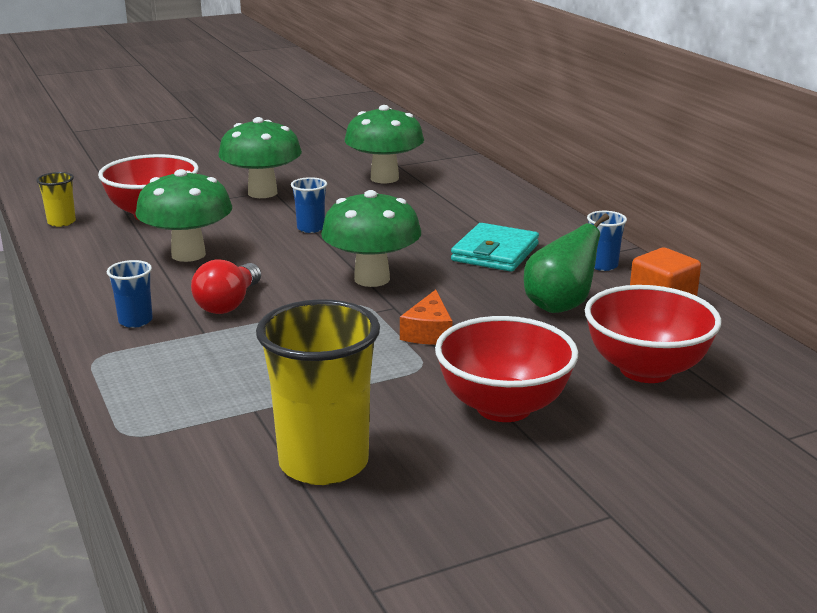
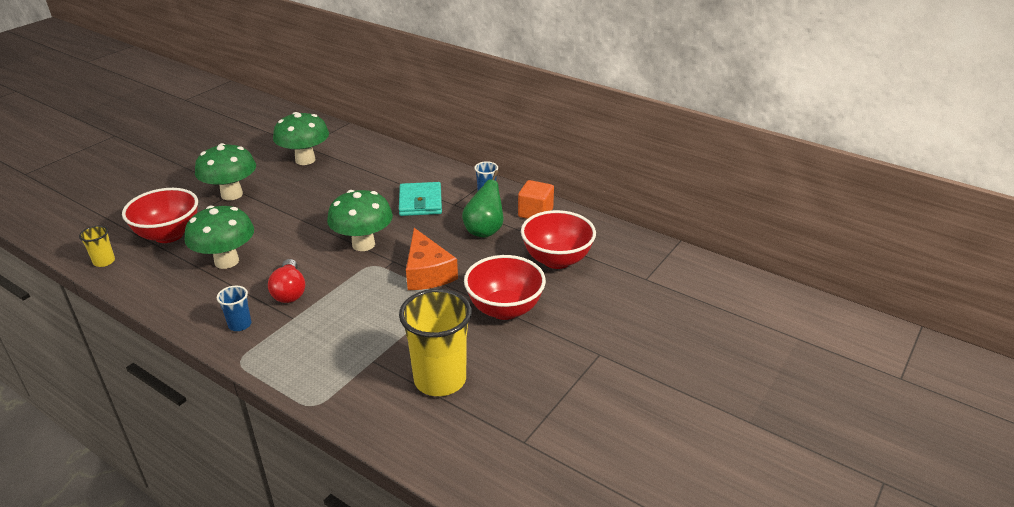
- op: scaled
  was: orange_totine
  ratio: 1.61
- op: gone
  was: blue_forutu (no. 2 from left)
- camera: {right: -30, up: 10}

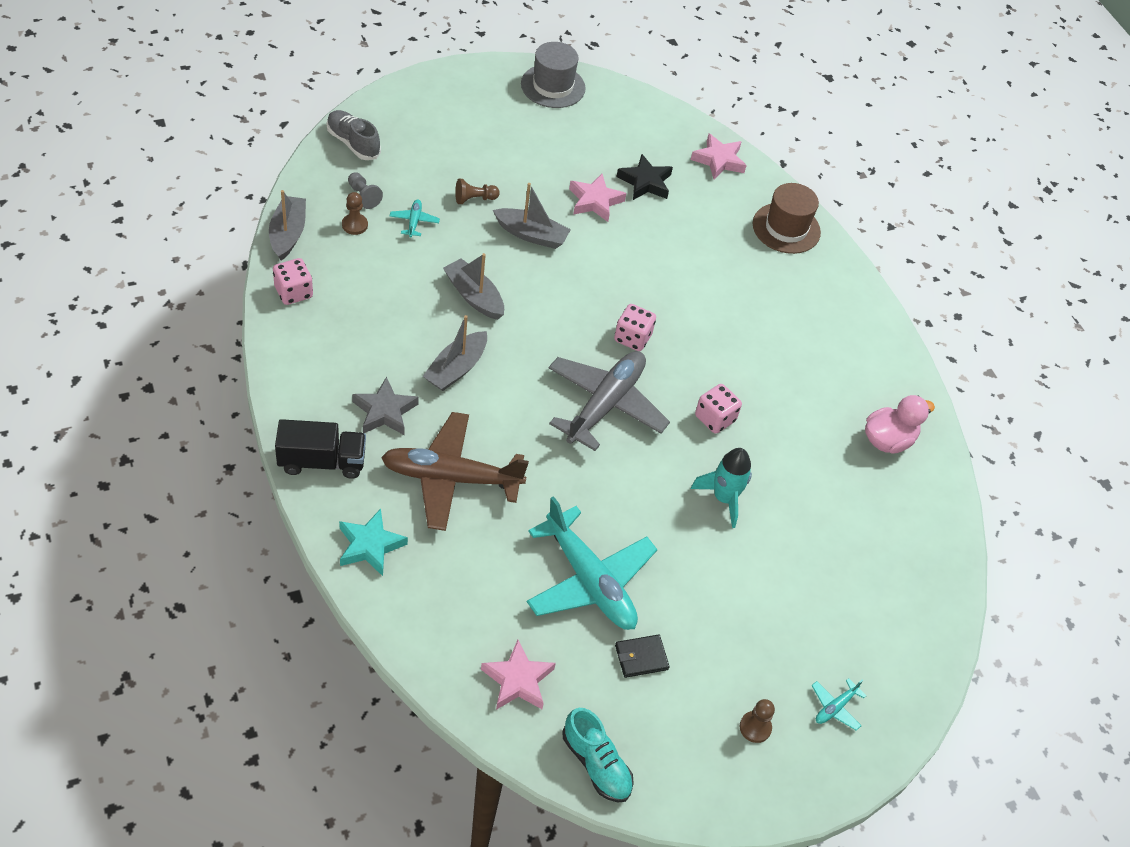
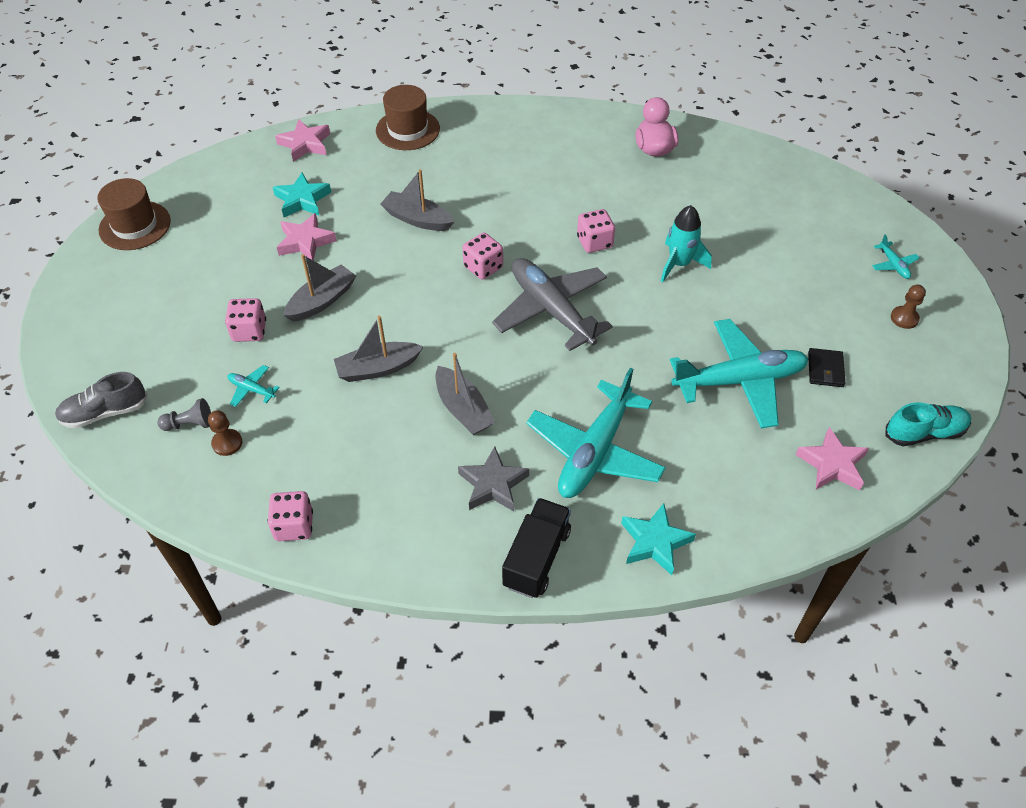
- op: repainted
  was: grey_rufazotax
  now: brown_rufazotax (no. 1 from left)
- op: swapped
  was: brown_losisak (no. 2 from left)
  now: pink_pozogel (no. 1 from left)
- op: repainted
  was: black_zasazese
  now: turquoise_zasazese (no. 1 from left)
- op: shifted
  was: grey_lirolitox (no. 1 from left in the first image)
  now: grey_lirolitox (no. 3 from left)
- op: repainted
  was: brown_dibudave
  now: turquoise_dibudave (no. 2 from left)
- camera: {right: -60, up: 0}

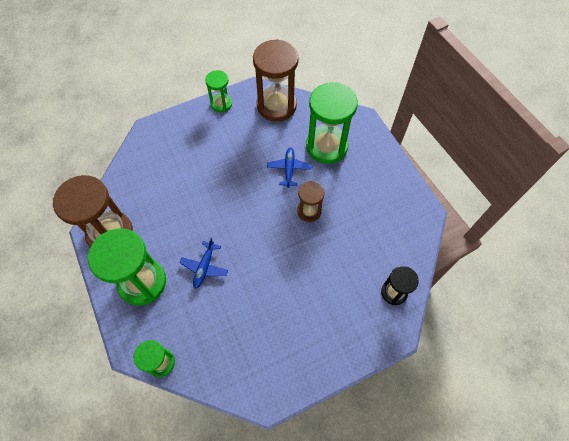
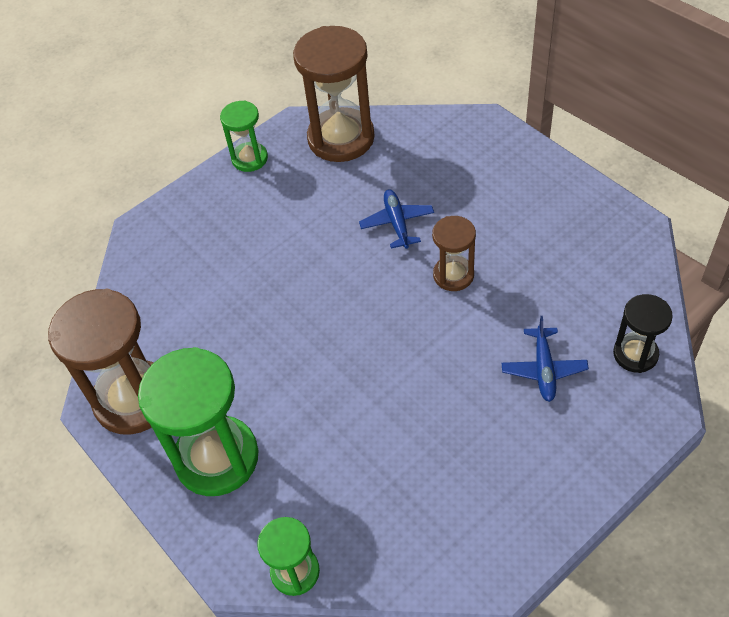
- op: shifted
  was: blue_dibudave (no. 1 from left in the first image)
  now: blue_dibudave (no. 2 from left)
- op: gone
  was: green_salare (no. 4 from left)
- camera: {right: -10, up: -10}

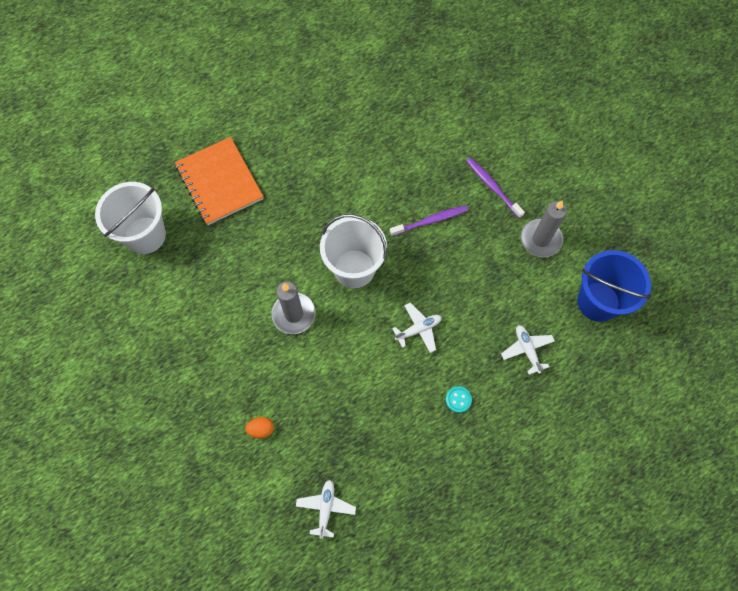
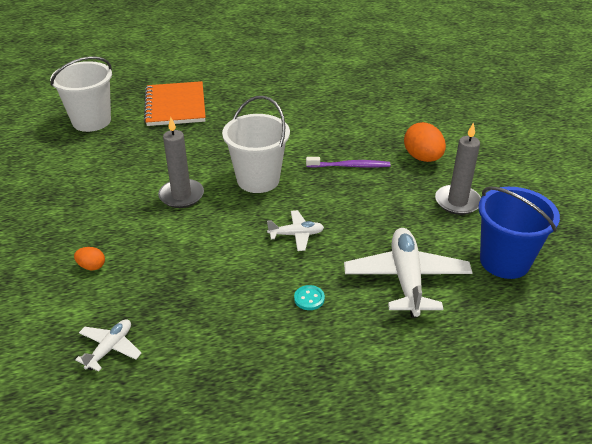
- op: scaled
  was: white_dibudave (no. 3 from left)
  ratio: 1.93
- op: swapped
  was: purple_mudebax (no. 2 from left)
  now: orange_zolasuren (no. 2 from left)
- camera: {right: 20, up: -30}

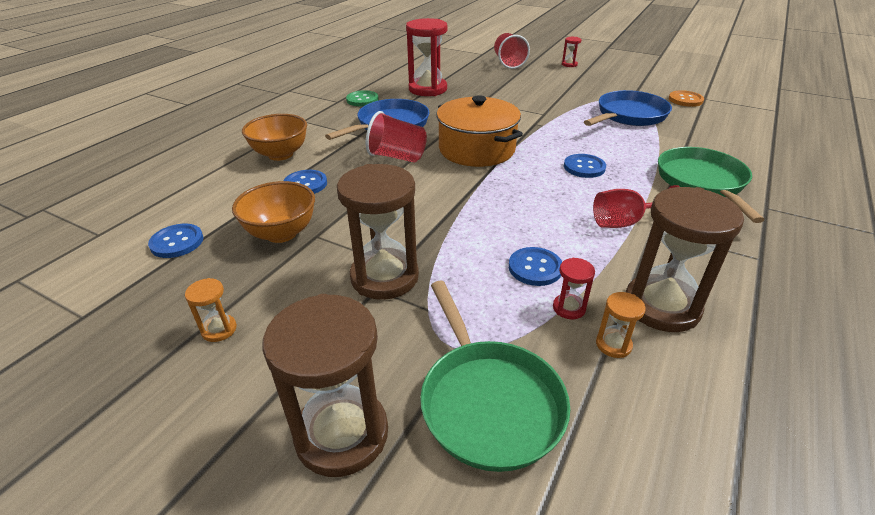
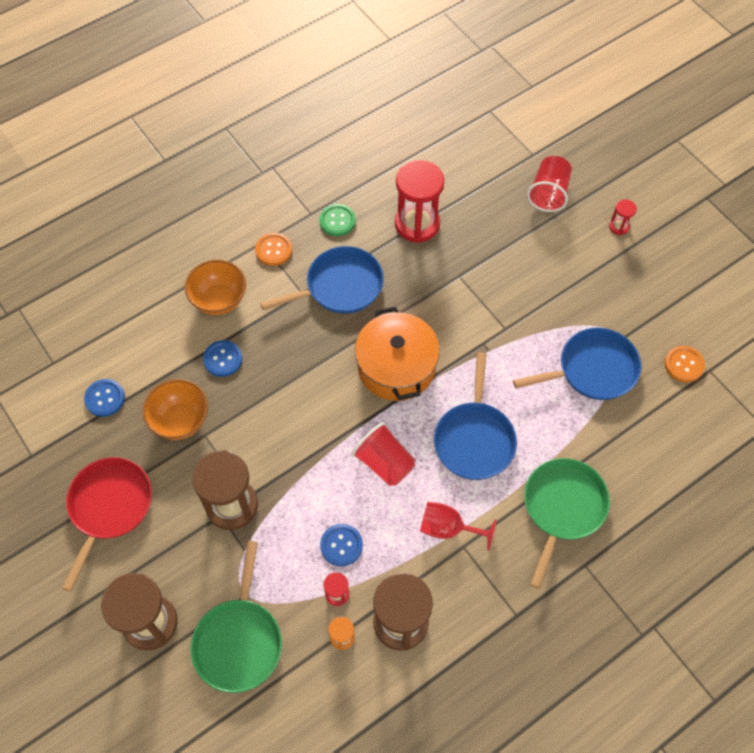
- op: swapped
  was: orange_salare (no. 1 from left)
  now: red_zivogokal
- op: new
  now: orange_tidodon (no. 1 from left)
- op: shifted
  was: red_forutu (no. 1 from left)
- op: swapped
  was: blue_tidodon (no. 4 from left)
  now: blue_zivogokal (no. 2 from left)
- camera: {right: 25, up: 25}

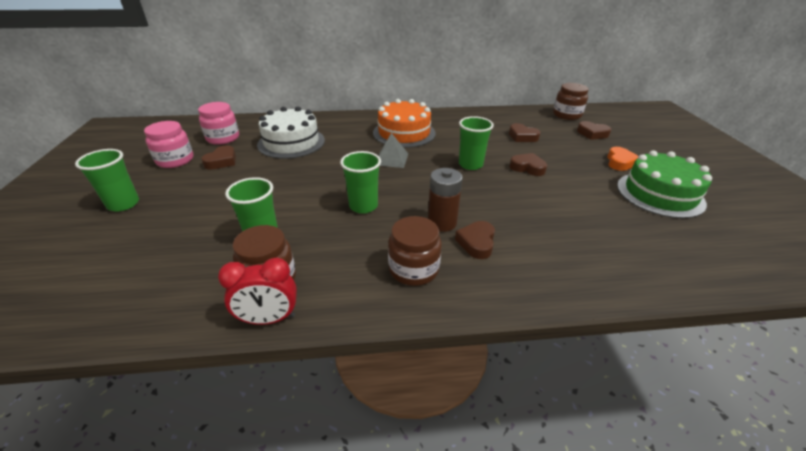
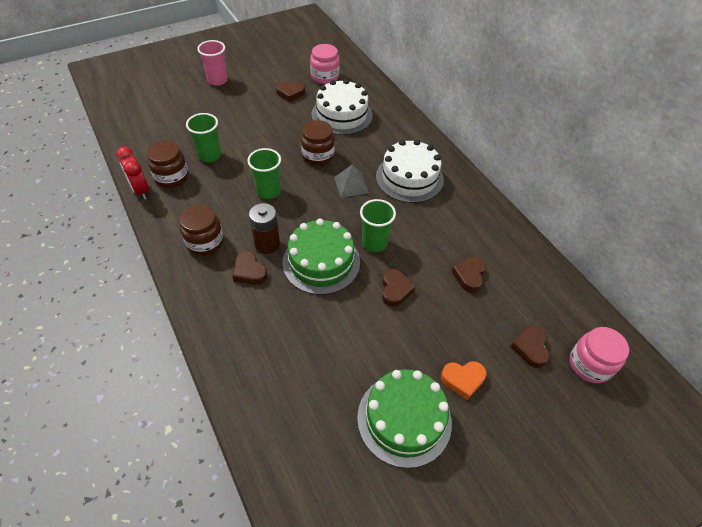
- op: repainted
  was: green_forutu (no. 1 from left)
  now: pink_forutu
- op: rotated
  was: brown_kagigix (no. 2 from left in the first image)
  clockwise: -120
- op: new
  now: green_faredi (no. 1 from left)
- op: shifted
  was: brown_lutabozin (no. 3 from left)
- op: repainted
  was: orange_faredi
  now: white_faredi (no. 2 from left)
- op: shifted
  was: pink_lutabozin (no. 1 from left in the first image)
  now: pink_lutabozin (no. 2 from left)
- camera: {right: 65, up: 15}

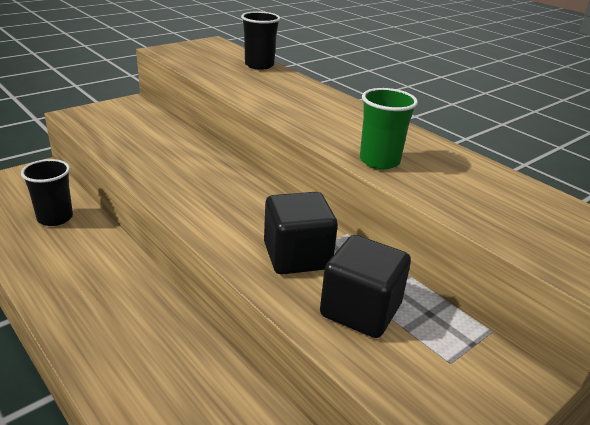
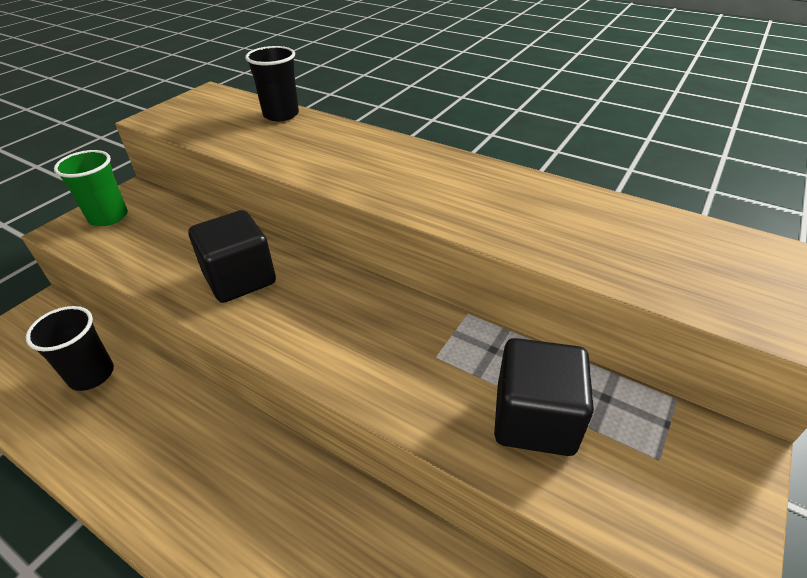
- op: shifted
  was: green_forutu
- op: shifted
  was: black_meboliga (no. 1 from left)
- camera: {right: -15, up: 10}

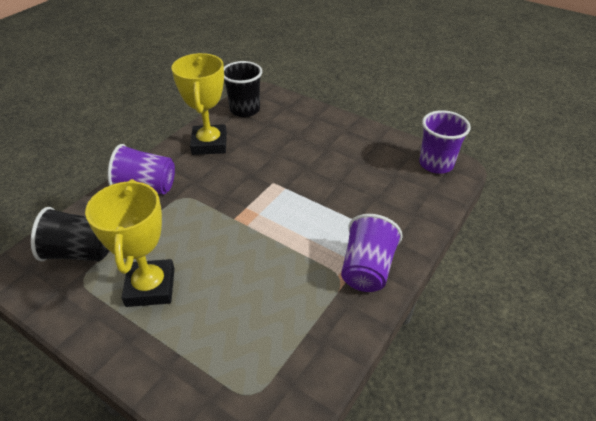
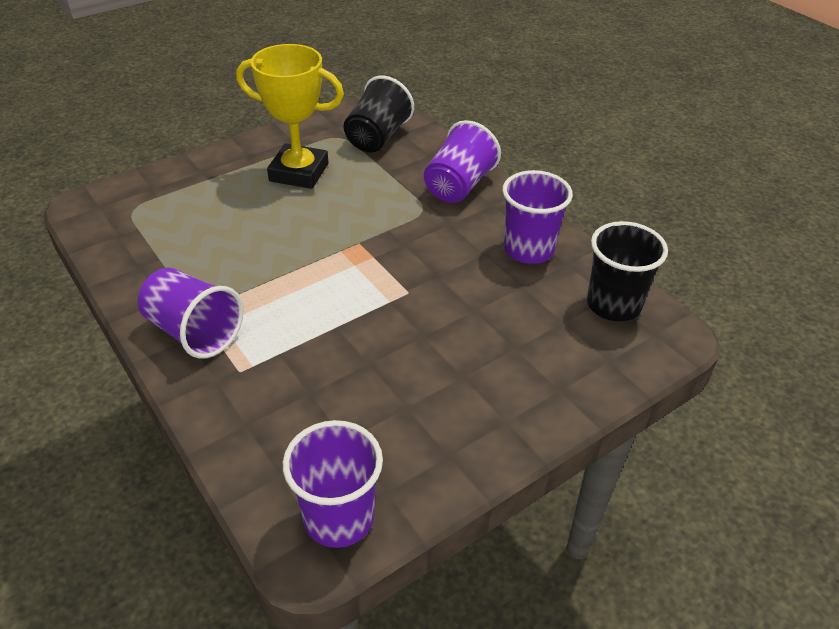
- op: swapped
  was: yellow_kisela (no. 2 from left)
  now: purple_forutu (no. 4 from left)
- camera: {right: 110, up: 0}

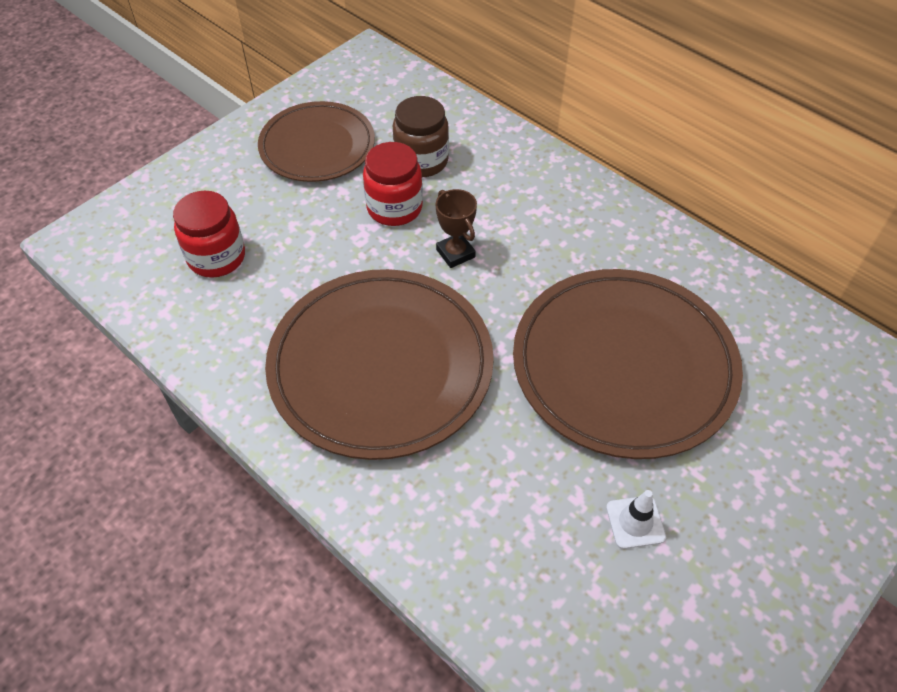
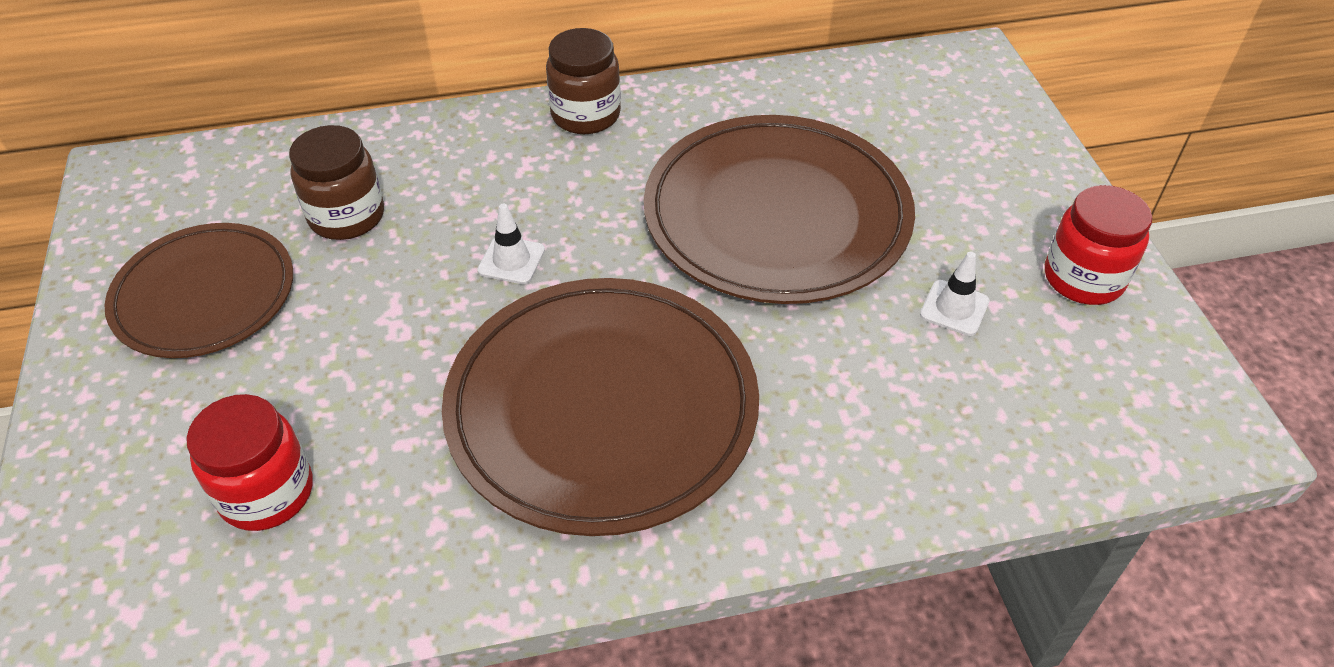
- op: swapped
  was: brown_kisela
  now: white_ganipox (no. 1 from left)
- op: new
  now: brown_lutabozin (no. 2 from left)
- op: shifted
  was: red_lutabozin (no. 2 from left)
- camera: {right: -55, up: -5}

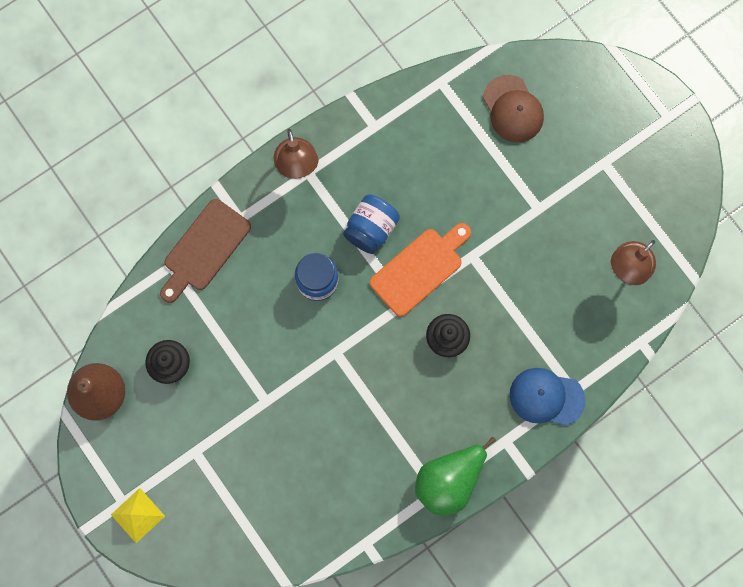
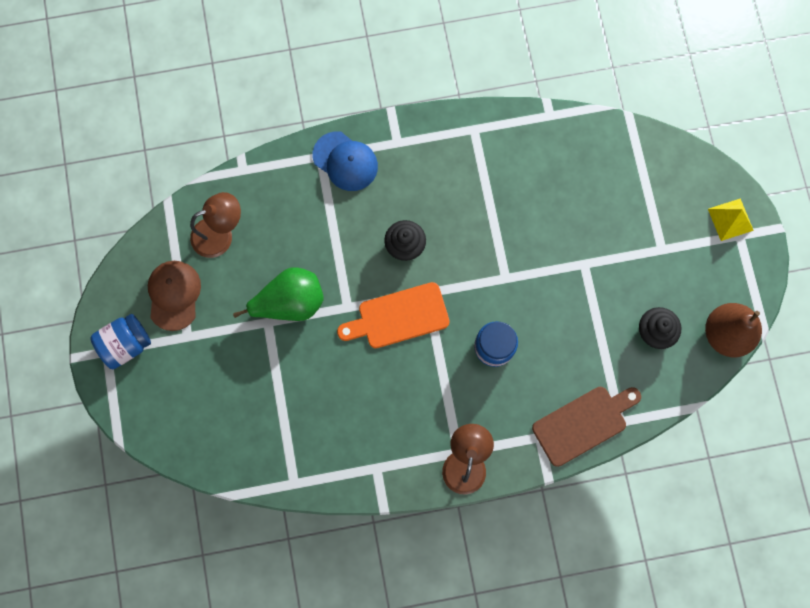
- op: shifted
  was: blue_lutabozin (no. 2 from left in the first image)
  now: blue_lutabozin (no. 1 from left)
- op: shifted
  was: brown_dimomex
- op: shifted
  was: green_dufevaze
- camera: {right: -155, up: 0}

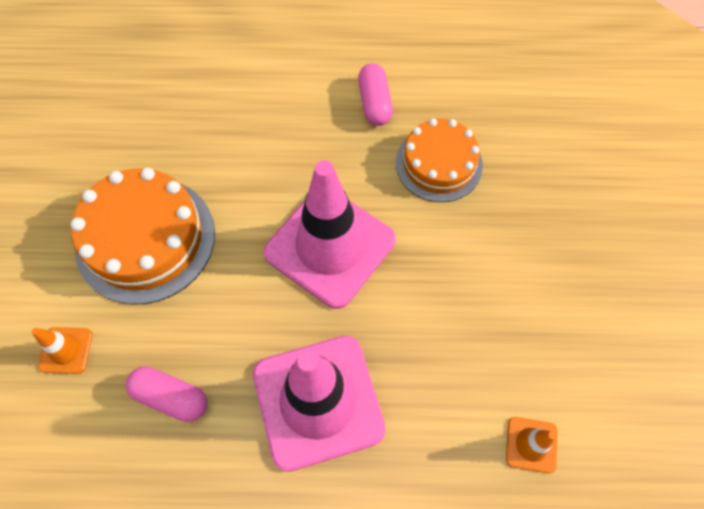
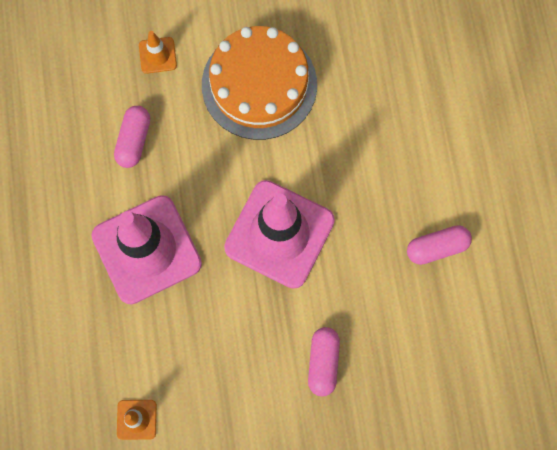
- op: new
  now: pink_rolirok (no. 2 from left)
- op: gone
  was: orange_faredi (no. 2 from left)
- camera: {right: 80, up: 10}

